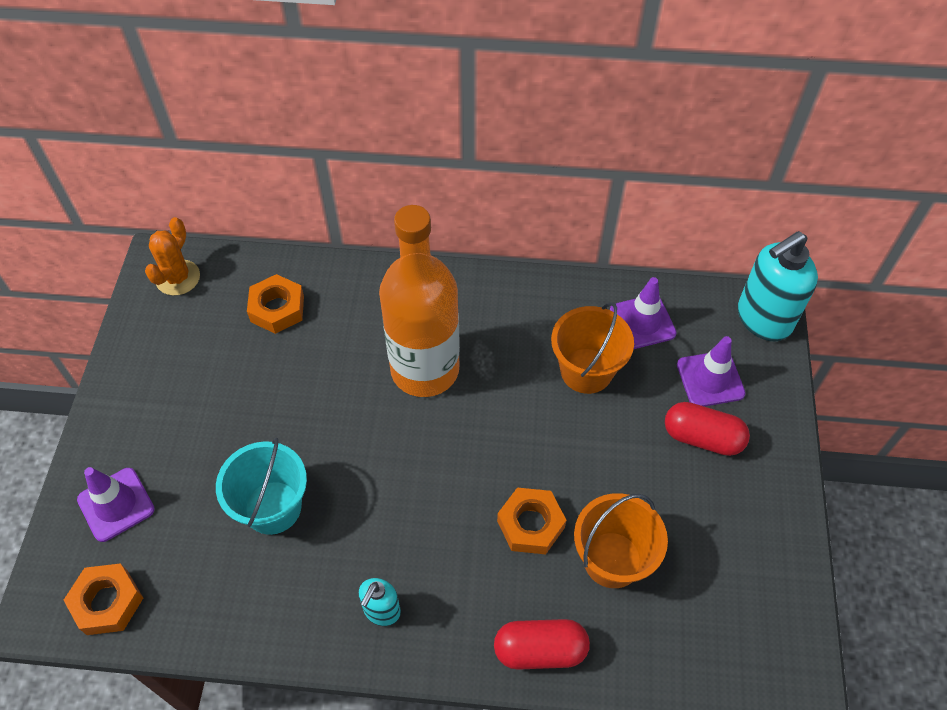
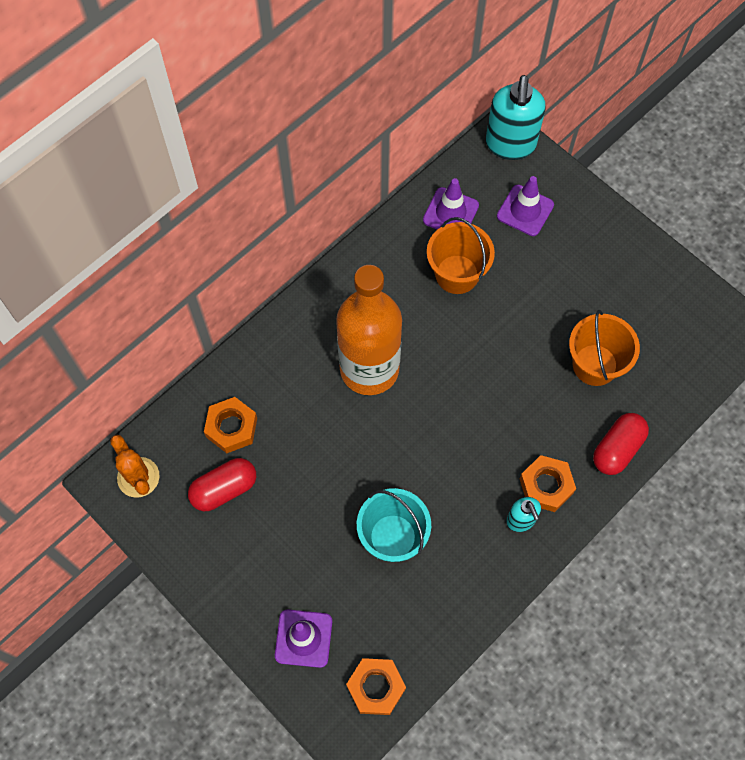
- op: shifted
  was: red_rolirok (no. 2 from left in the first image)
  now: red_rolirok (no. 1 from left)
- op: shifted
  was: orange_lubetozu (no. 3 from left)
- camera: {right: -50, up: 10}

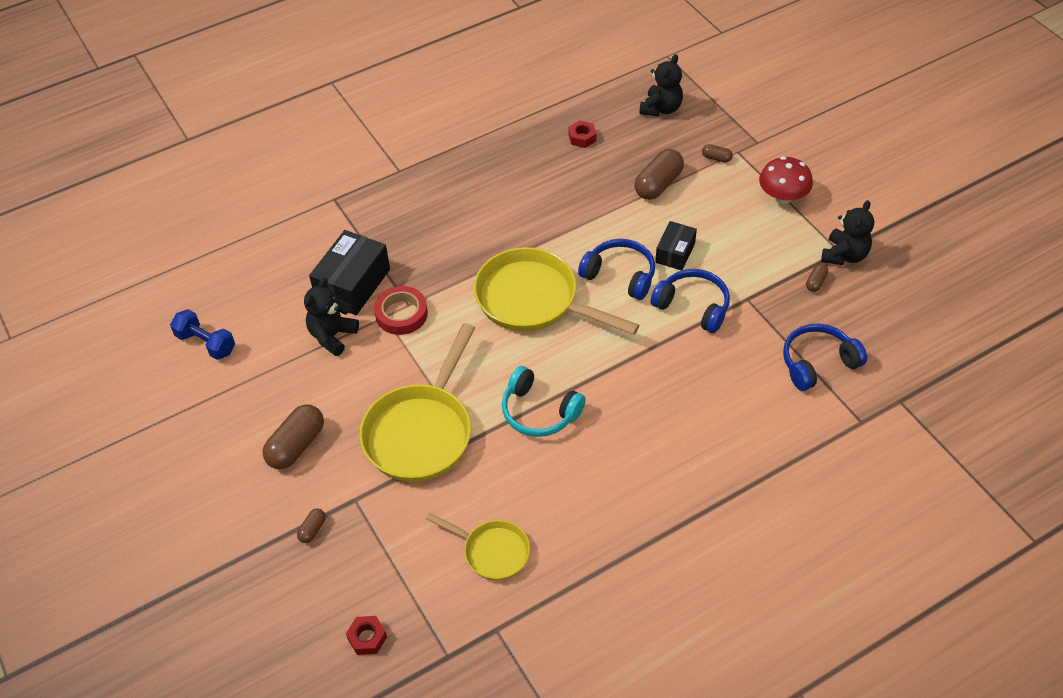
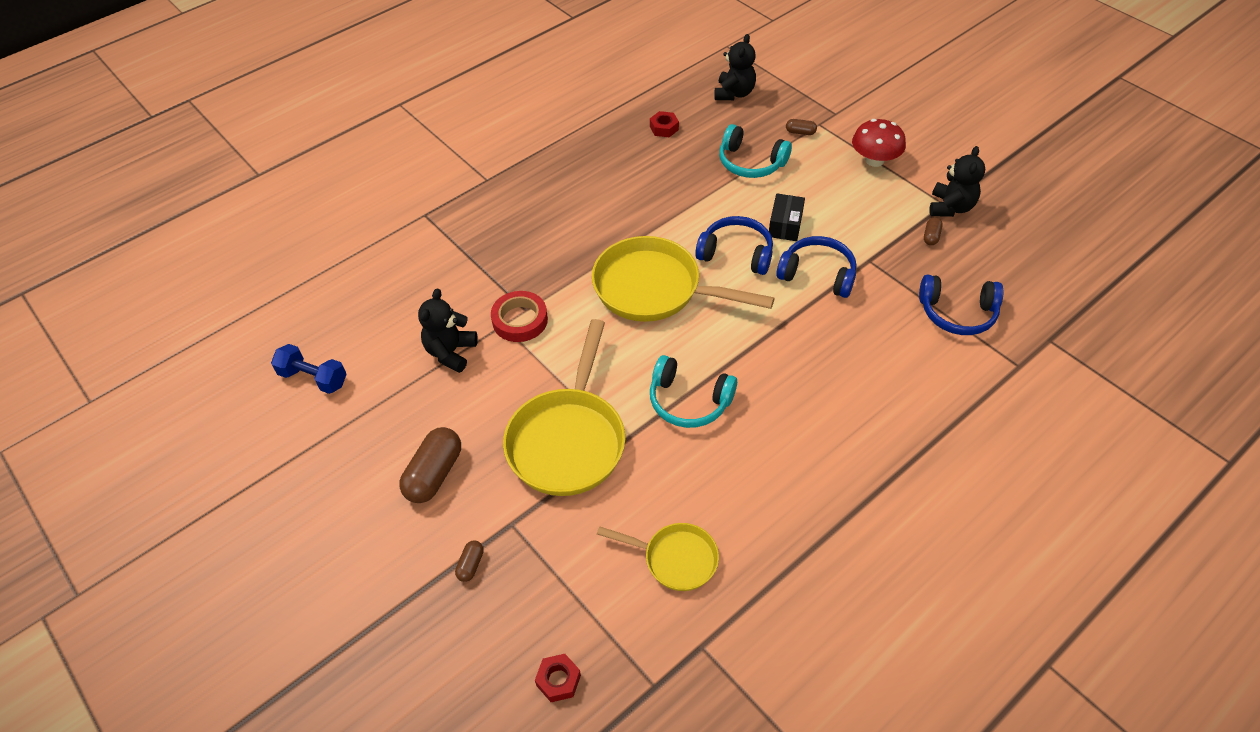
- op: swapped
  was: brown_rolirok (no. 3 from left)
  now: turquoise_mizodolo (no. 2 from left)
- op: rotated
  was: blue_mizodolo (no. 3 from left)
  clockwise: -135
- op: gone
  was: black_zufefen (no. 1 from left)
- camera: {right: -10, up: 0}

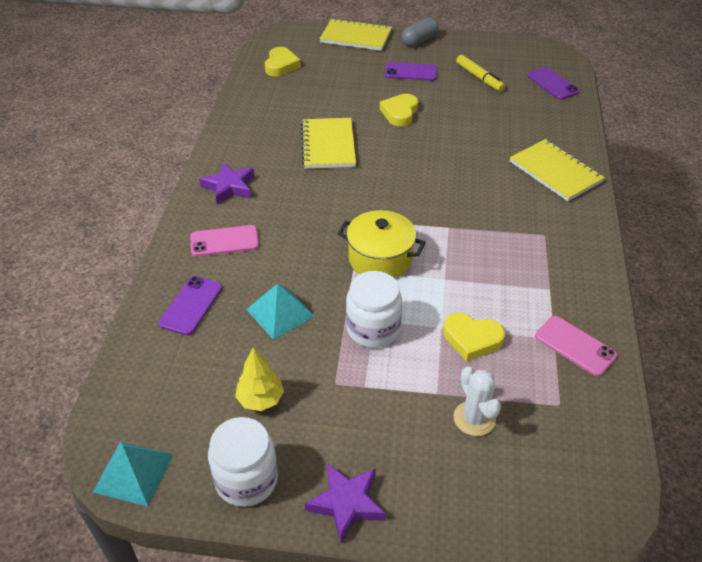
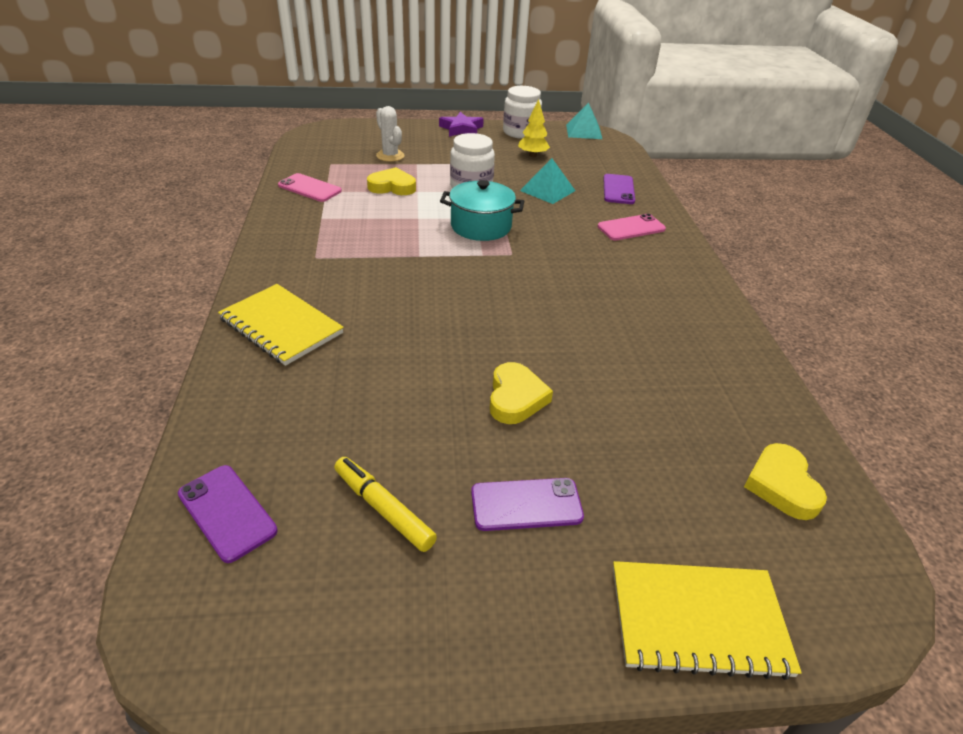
- op: repainted
  was: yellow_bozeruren
  now: turquoise_bozeruren
- op: gone
  was: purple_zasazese (no. 1 from left)
- op: gone
  was: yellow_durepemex (no. 1 from left)
- op: gone
  was: grey_rolirok
- camera: {right: 165, up: -5}

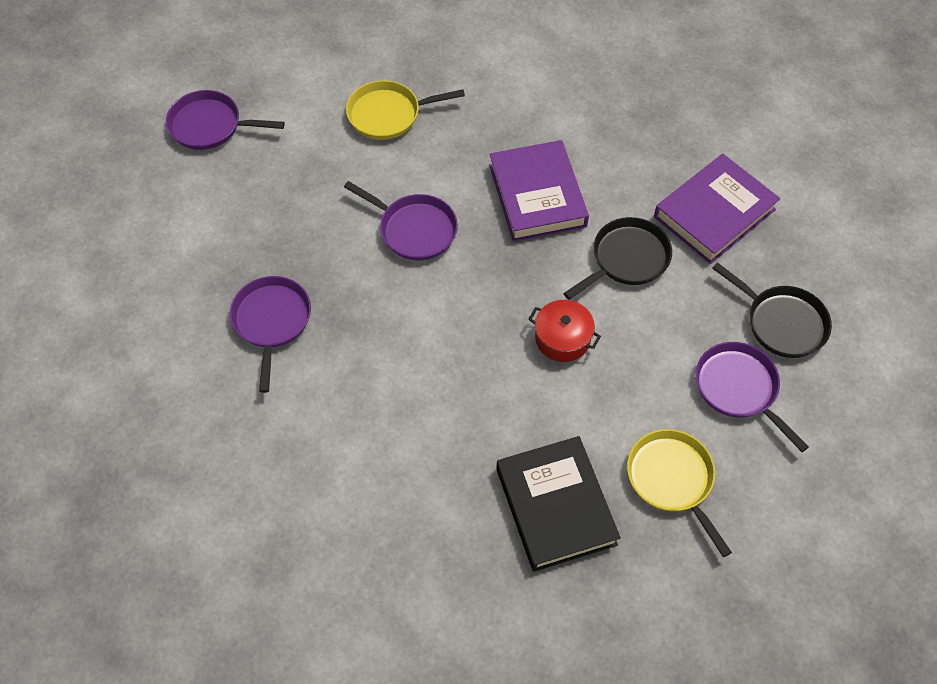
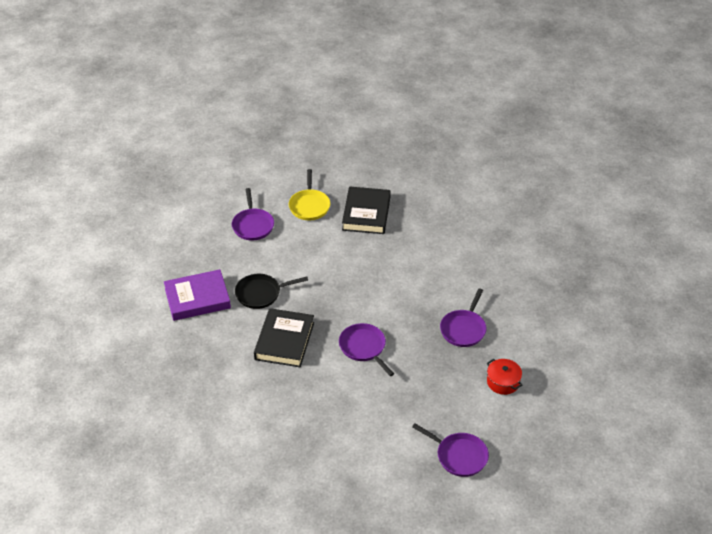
- op: repainted
  was: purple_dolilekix (no. 1 from left)
  now: black_dolilekix (no. 1 from left)
- op: shifted
  was: red_bozeruren
- op: gone
  was: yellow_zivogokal (no. 1 from left)
- op: gone
  was: black_zivogokal (no. 2 from left)
- camera: {right: -155, up: -15}

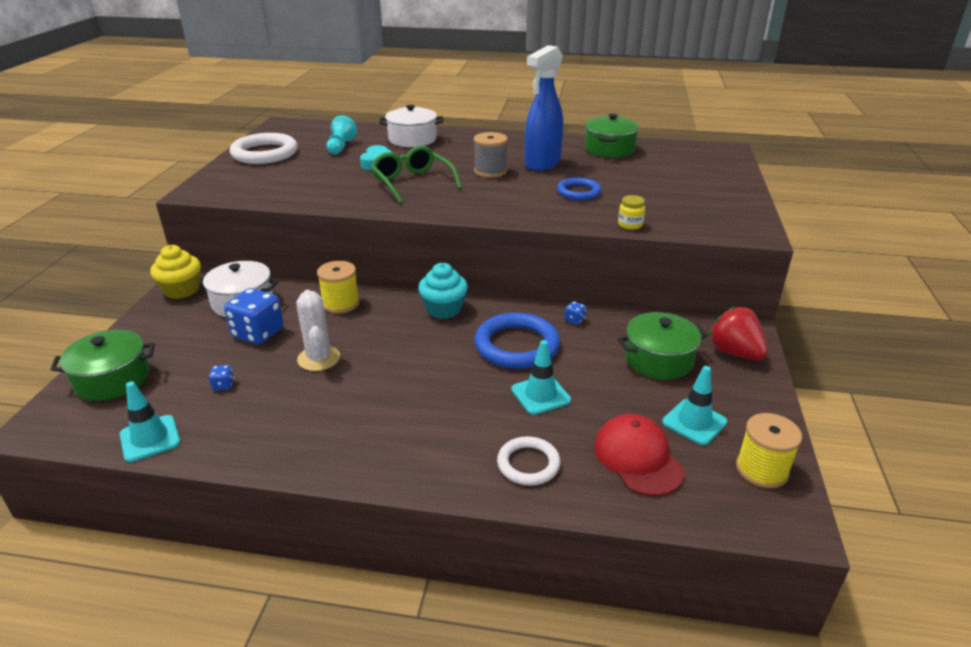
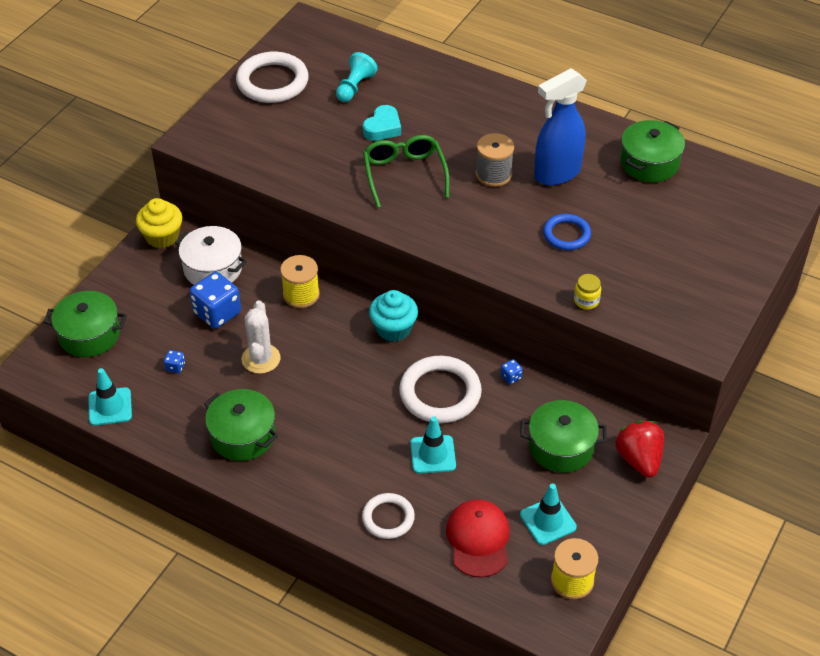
- op: new
  now: green_bozeruren (no. 2 from left)
- op: repainted
  was: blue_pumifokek (no. 1 from left)
  now: white_pumifokek (no. 3 from left)
- op: gone
  was: white_bozeruren (no. 2 from left)
- camera: {right: 20, up: 15}

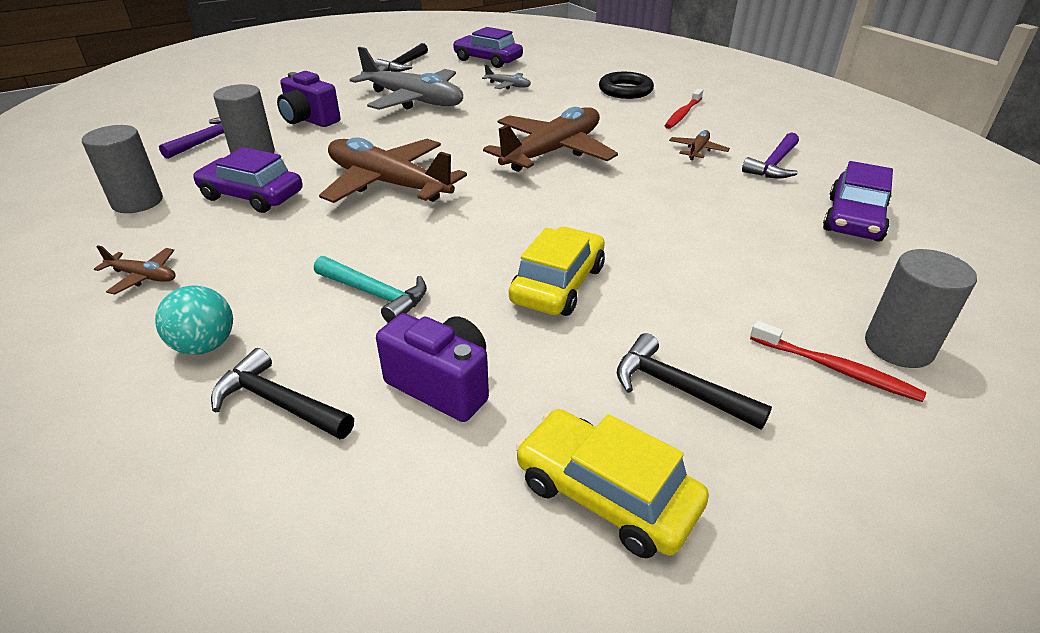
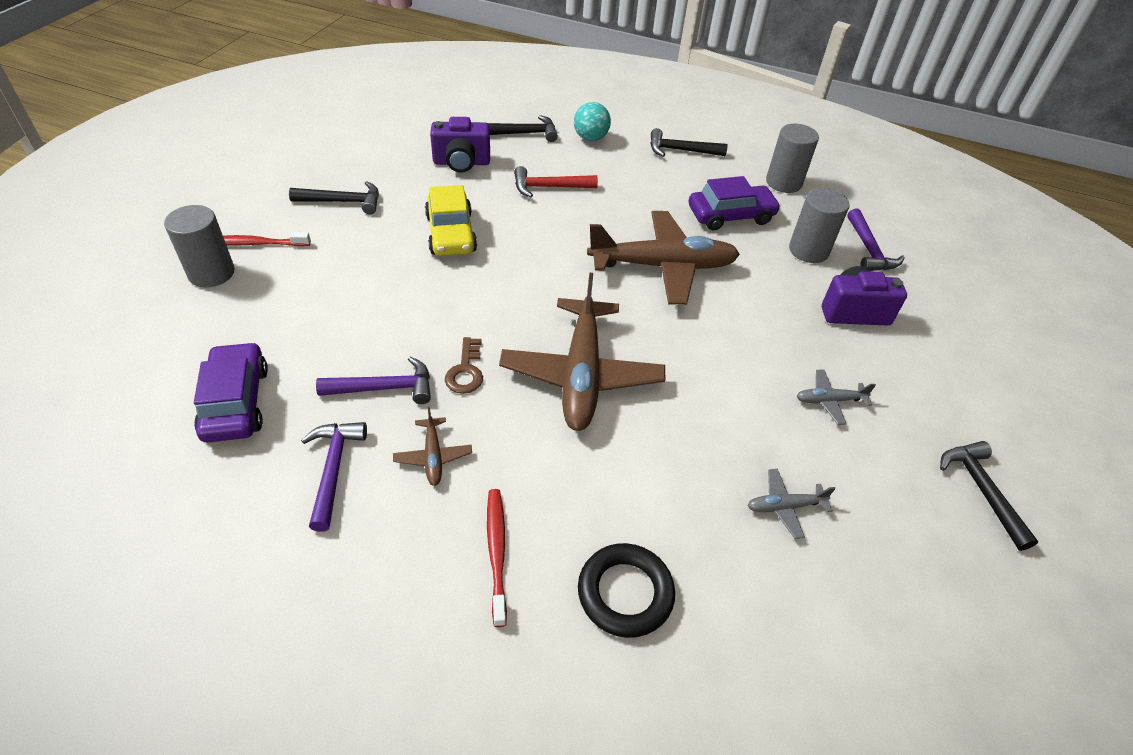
- op: new
  now: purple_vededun (no. 2 from left)
- op: new
  now: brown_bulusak
- op: repainted
  was: turquoise_vededun
  now: red_vededun
- op: swapped
  was: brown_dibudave (no. 1 from left)
  now: black_vededun (no. 3 from left)
- op: scaled
  was: grey_dibudave (no. 1 from left in the first image)
  ratio: 0.43
- op: gone
  was: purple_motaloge (no. 2 from left)
- op: gone
  was: yellow_motaloge (no. 2 from left)
- camera: {right: 140, up: 10}

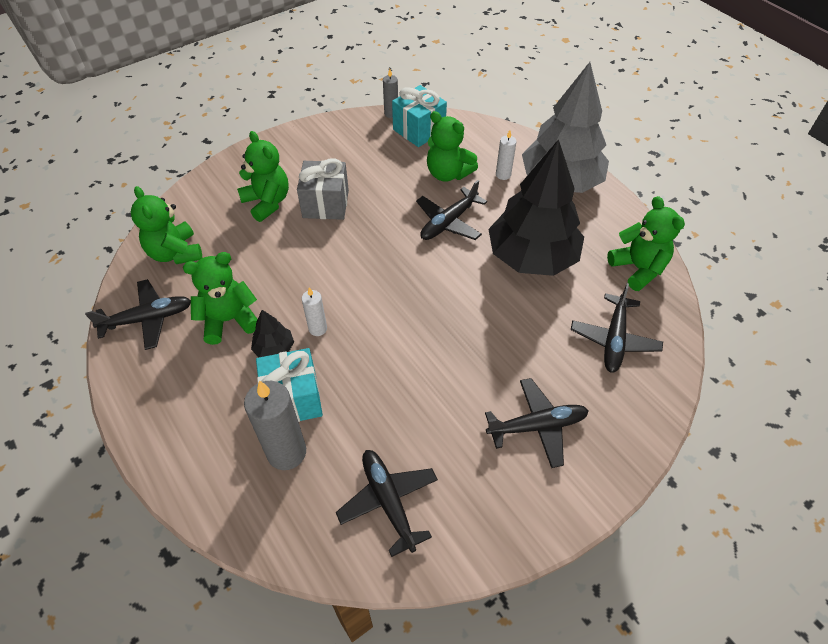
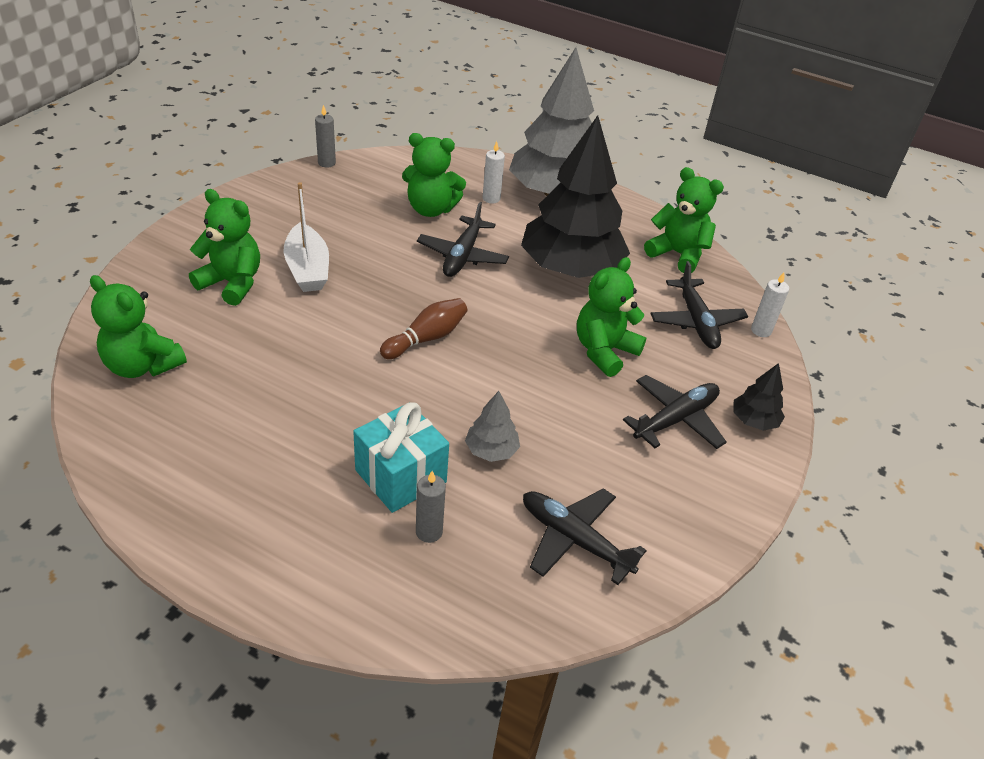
- op: swapped
  was: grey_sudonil
  now: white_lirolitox
- op: new
  now: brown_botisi
- op: scaled
  was: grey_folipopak (no. 1 from left in the first image)
  ratio: 0.54
- op: new
  now: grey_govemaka (no. 1 from left)
- op: shifted
  was: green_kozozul (no. 2 from left in the first image)
  now: green_kozozul (no. 4 from left)
- op: shifted
  was: black_govemaka (no. 1 from left in the first image)
  now: black_govemaka (no. 2 from left)
- op: shifted
  was: white_folipopak (no. 1 from left in the first image)
  now: white_folipopak (no. 2 from left)
- op: gone
  was: black_dibudave (no. 1 from left)
- op: gone
  was: turquoise_sudonil (no. 2 from left)
- camera: {right: -30, up: -10}

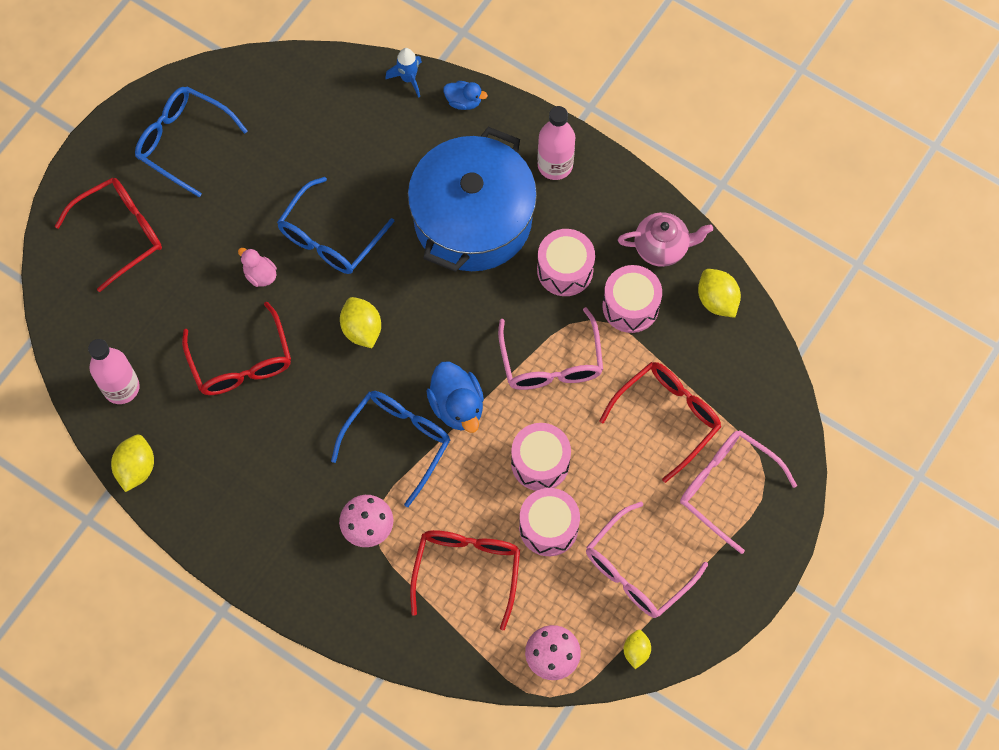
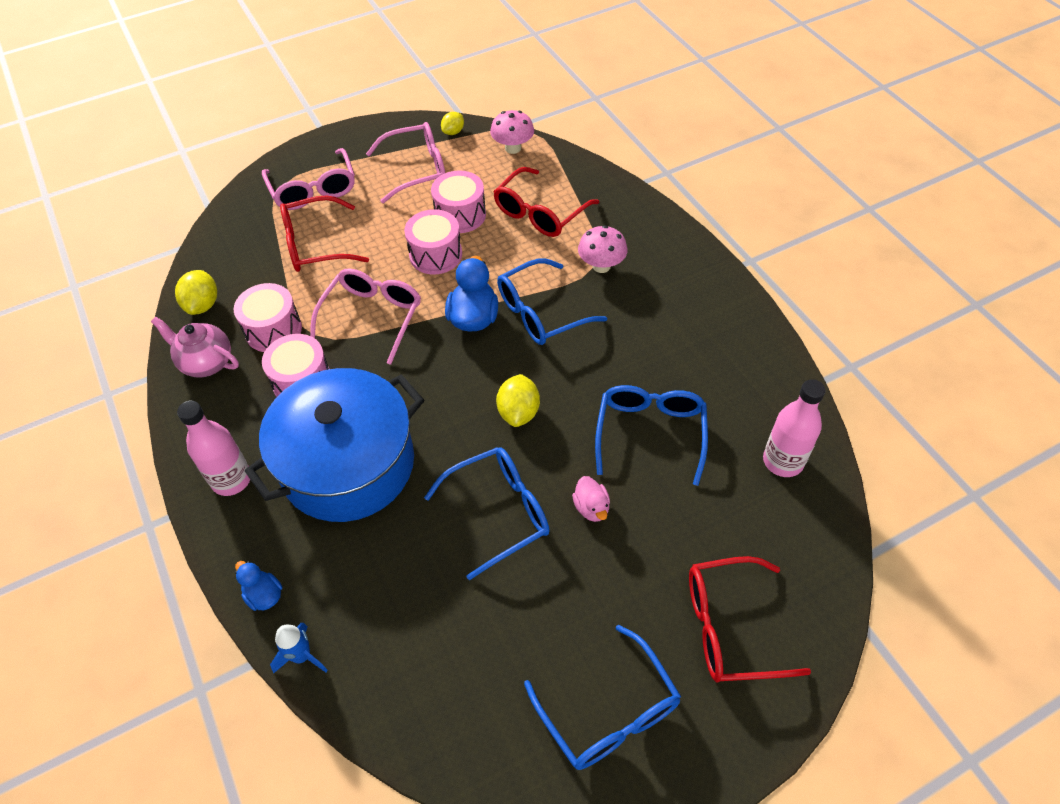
- op: repainted
  was: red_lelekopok (no. 2 from left)
  now: blue_lelekopok (no. 4 from left)
- op: gone
  was: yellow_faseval (no. 1 from left)
- camera: {right: -150, up: -15}

